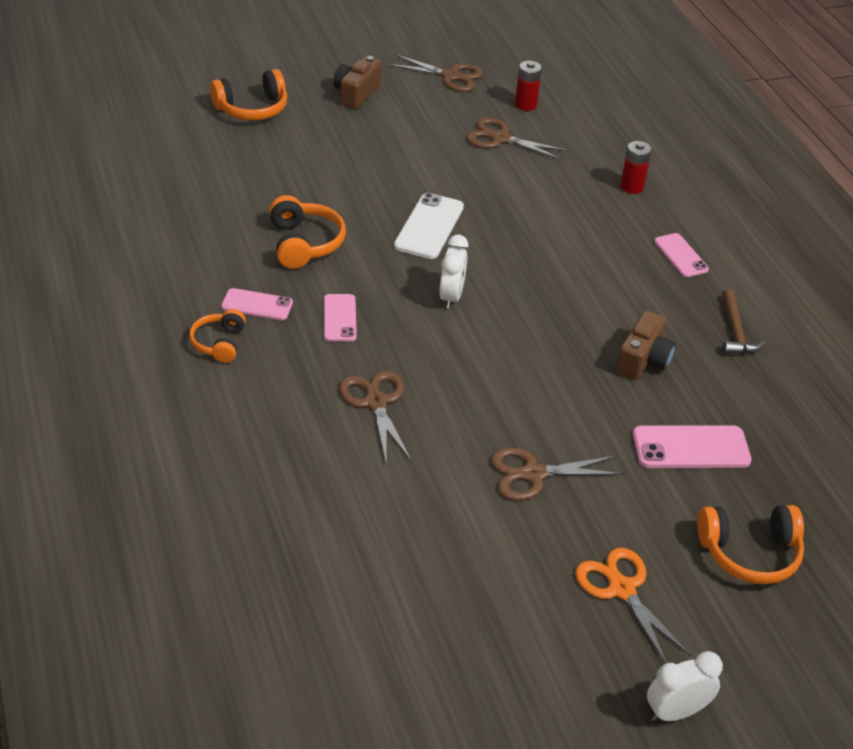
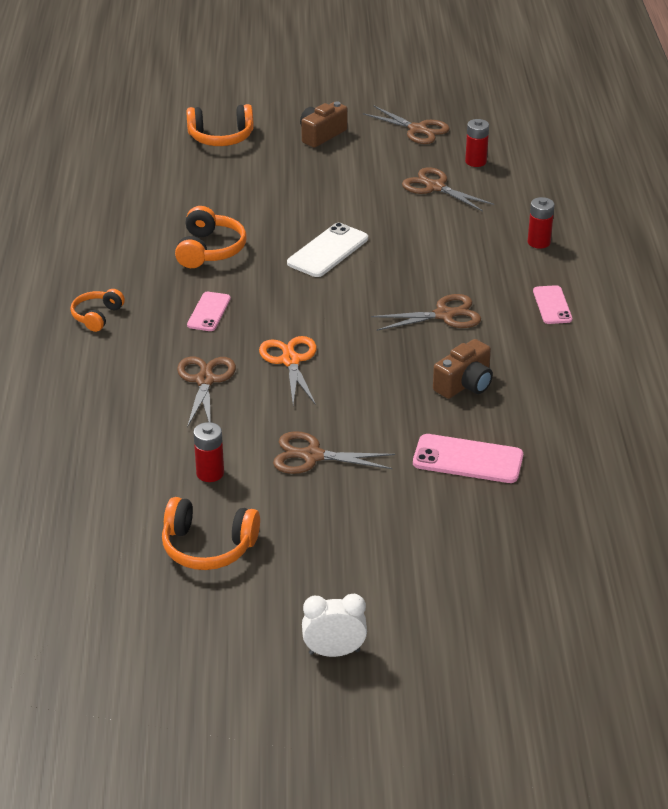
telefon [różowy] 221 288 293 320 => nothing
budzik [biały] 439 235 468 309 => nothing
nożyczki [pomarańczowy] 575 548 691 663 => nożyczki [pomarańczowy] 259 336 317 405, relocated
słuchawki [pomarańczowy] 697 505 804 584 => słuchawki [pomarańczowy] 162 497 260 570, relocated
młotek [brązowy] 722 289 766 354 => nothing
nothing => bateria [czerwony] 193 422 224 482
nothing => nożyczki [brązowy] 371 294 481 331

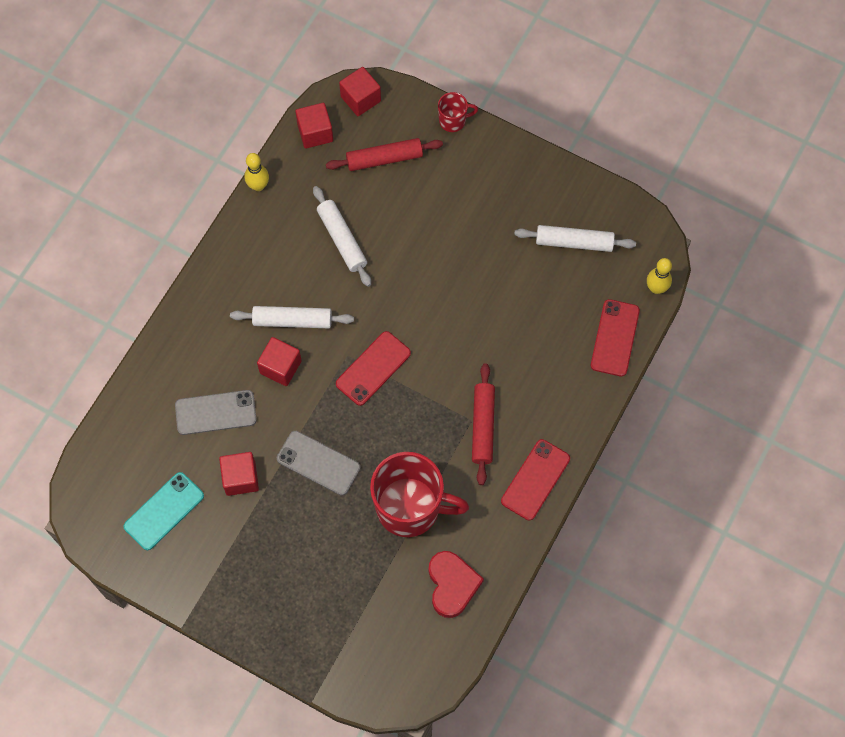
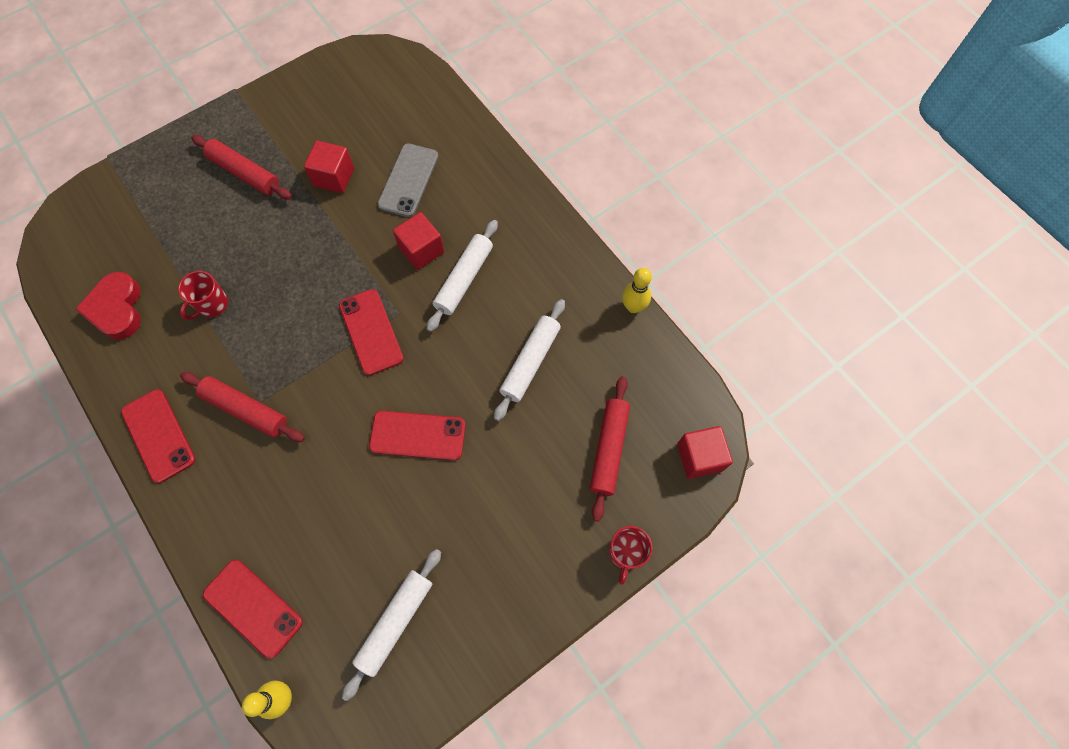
telefon [turkusowy] 124 472 204 550 => nothing
telefon [szary] 277 431 360 495 => nothing
sześcian [czerwony] 295 103 333 149 => nothing
wałek do ciasta [biały] 313 186 371 287 => wałek do ciasta [biały] 494 299 565 421, 60 degrees counterclockwise
kubek [czerwony] 370 452 469 537 => kubek [czerwony] 178 271 228 320, x0.46
serce [czerwony] 429 551 484 618 => serce [czerwony] 75 272 141 339, 60 degrees clockwise
nothing => wałek do ciasta [czerwony] 191 135 292 200
nothing => telefon [czerwony] 369 411 466 461

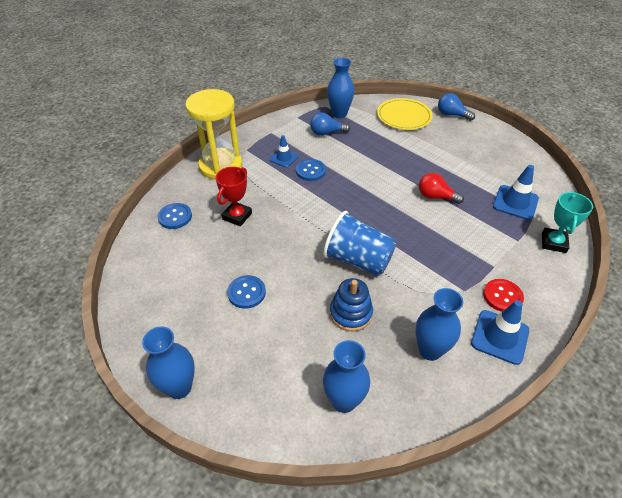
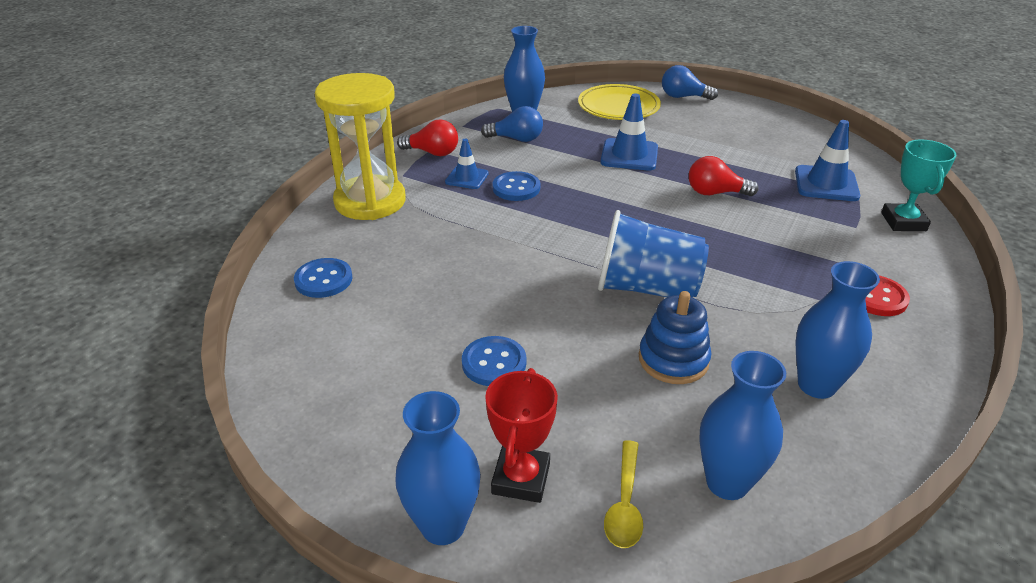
puchar [czerwony] 216 167 252 227 => puchar [czerwony] 485 368 558 503, relocated
żarówka [niebieski] 310 112 350 136 => żarówka [niebieski] 481 106 543 142, 150 degrees counterclockwise
pachołek [niebieski] 471 300 529 365 => pachołek [niebieski] 601 94 658 170, relocated
nothing => żarówka [czerwony] 397 119 458 156
nothing => łyżka [żółty] 604 440 643 548

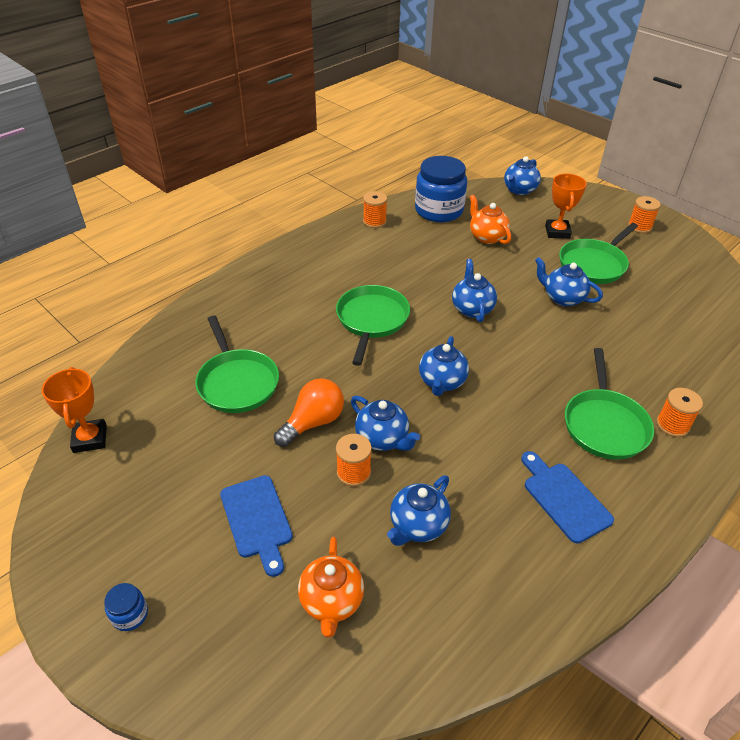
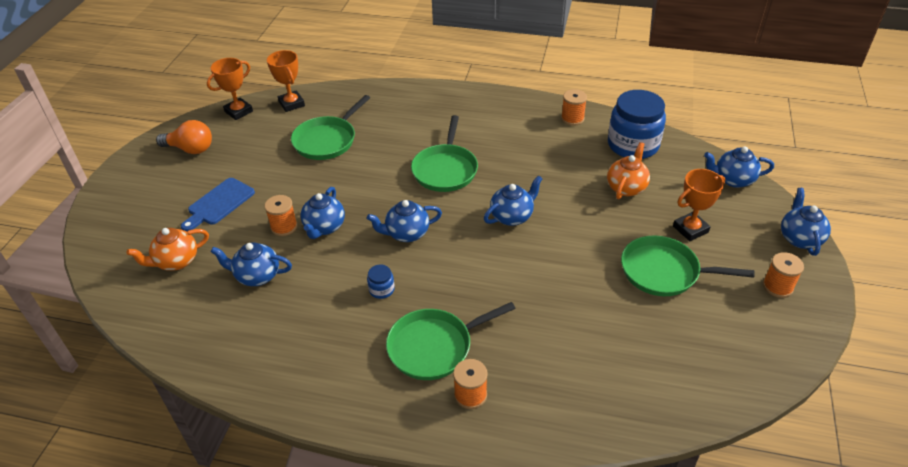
słoik [niebieski] 104 583 148 631 => słoik [niebieski] 367 264 395 299, relocated
żarówka [pomarańczowy] 274 378 344 447 => żarówka [pomarańczowy] 156 120 212 154, relocated
patelnia [zielony] 336 285 410 366 => patelnia [zielony] 411 115 478 192, 120 degrees clockwise
deska do krojenia [niebieski] 521 451 614 543 => nothing
imbryk [niebieski] 535 257 603 306 => imbryk [niebieski] 781 188 831 256, relocated
nothing => puchar [pomarańczowy] 267 50 305 112

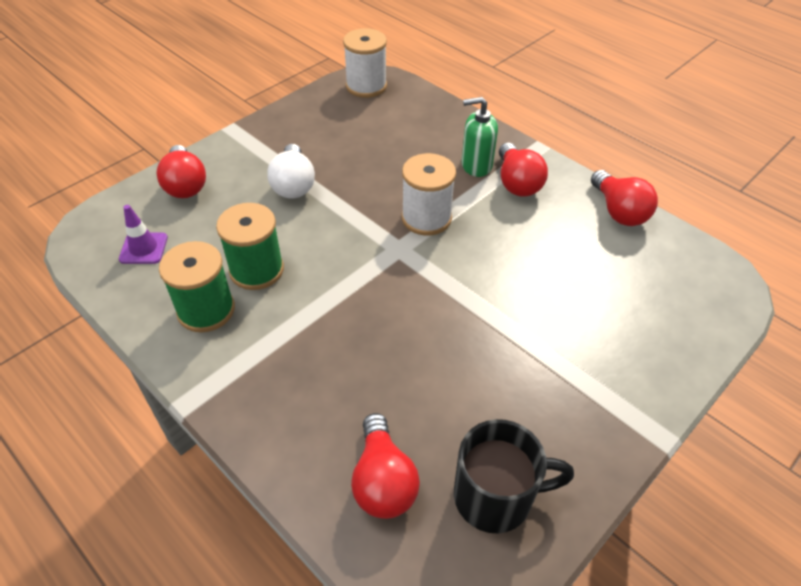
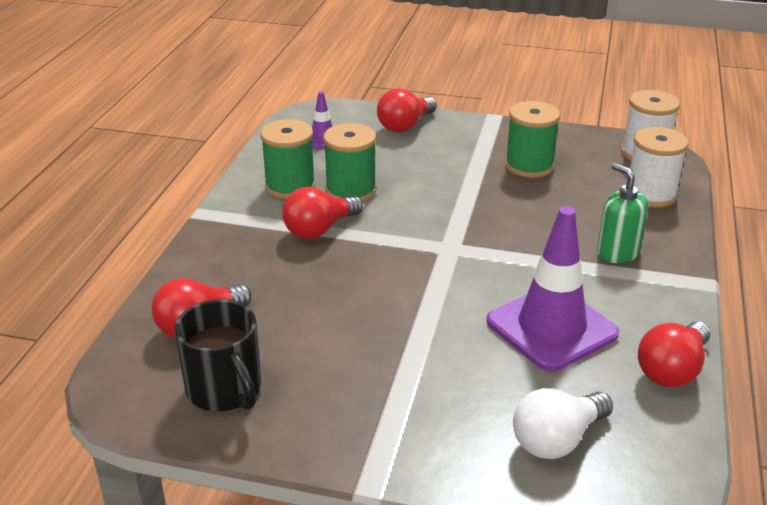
żarówka [biały] 267 144 315 199 => żarówka [biały] 513 388 613 459, relocated
szpulka [biały] 402 153 456 236 => szpulka [biały] 630 127 689 208, relocated
żarówka [czerwony] 499 143 548 197 => żarówka [czerwony] 282 187 363 239, relocated
nothing => pachołek [fioletowy] 486 206 619 371
nothing => szpulka [zielony] 505 101 560 178

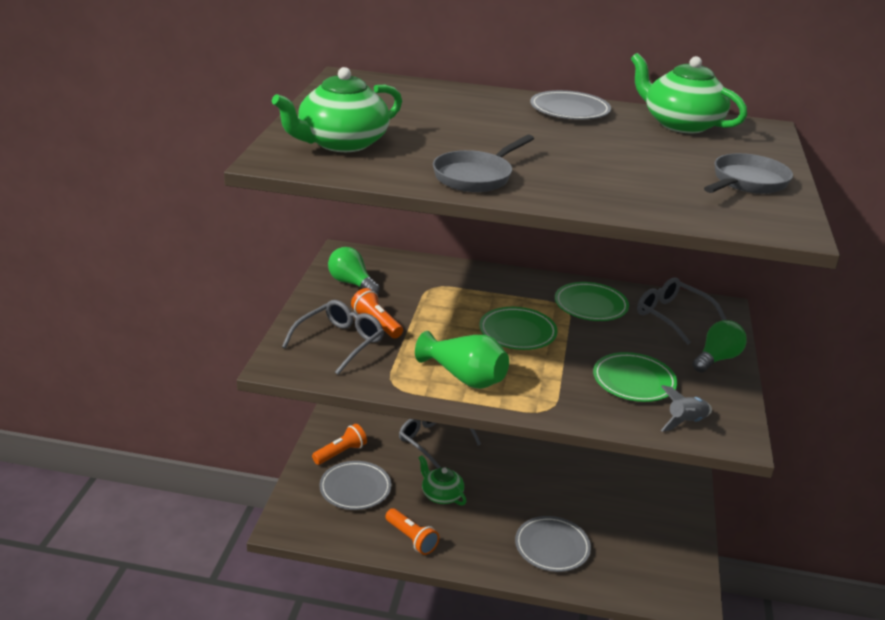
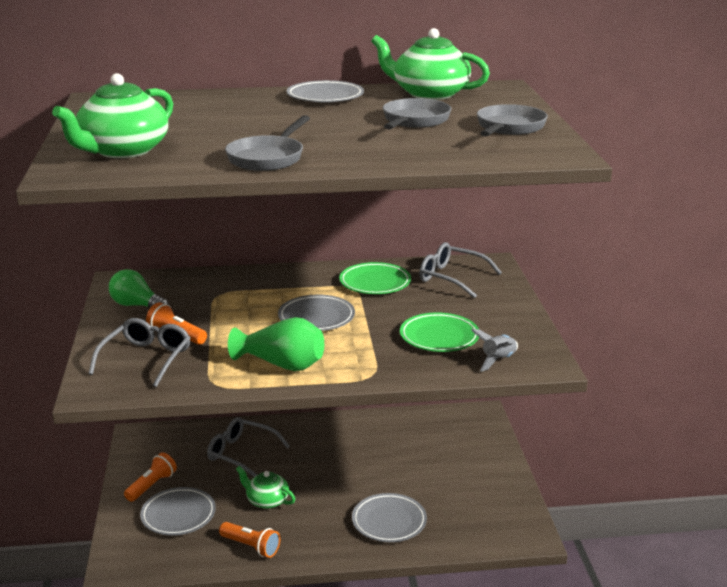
talerz [zielony] 479 307 558 350 => talerz [szary] 278 295 355 331
żarówka [zielony] 692 320 747 373 => nothing
nothing => patelnia [szary] 383 98 451 130

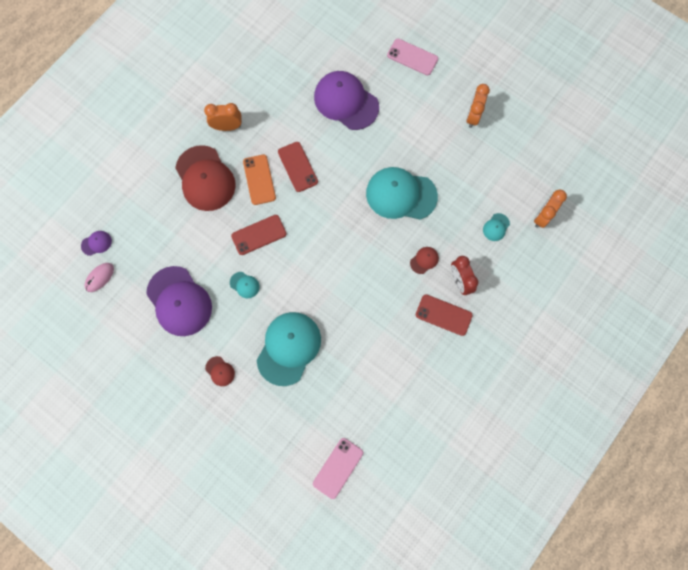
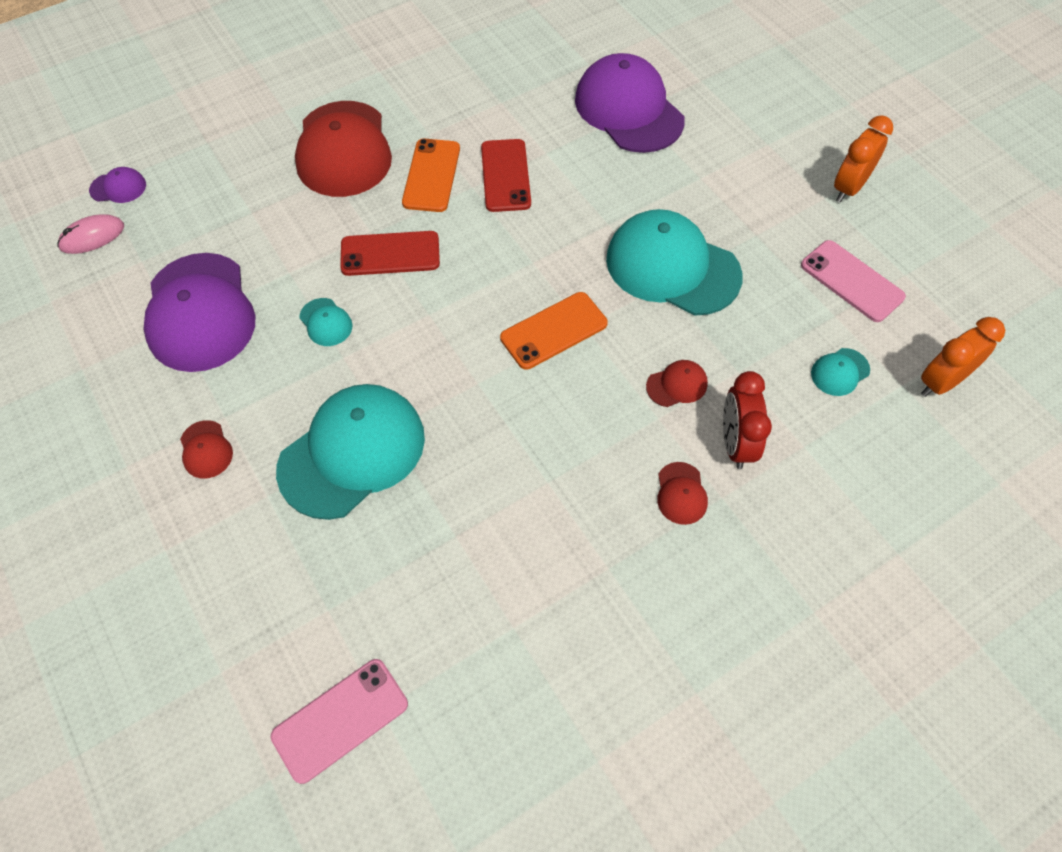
budzik [pomarańczowy] 204 103 242 131 => nothing
telefon [różowy] 387 39 438 75 => telefon [różowy] 801 240 906 322, relocated
telefon [czerwony] 416 294 473 336 => czapka [czerwony] 657 462 708 525
nothing => telefon [pomarańczowy] 500 292 608 370

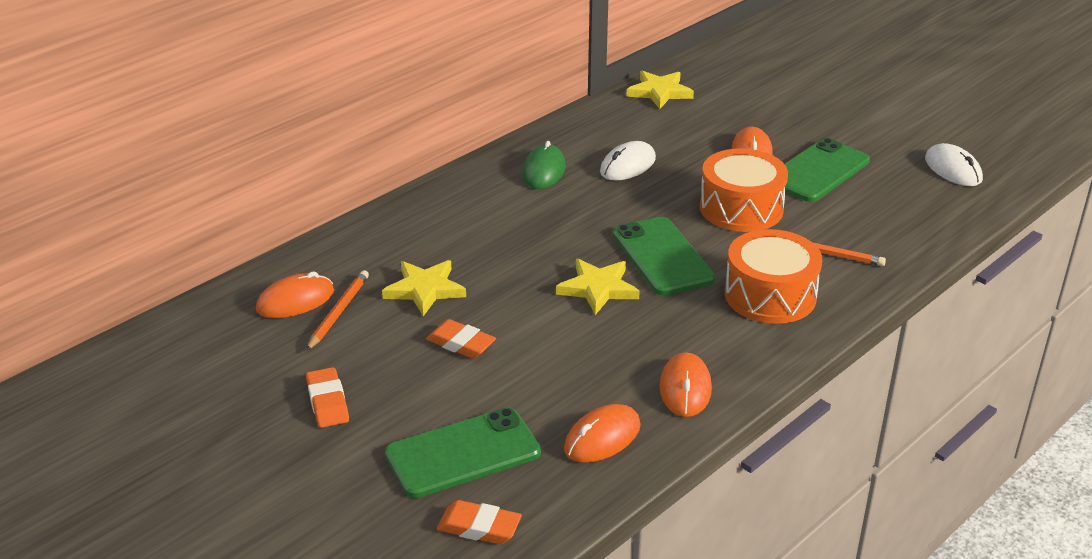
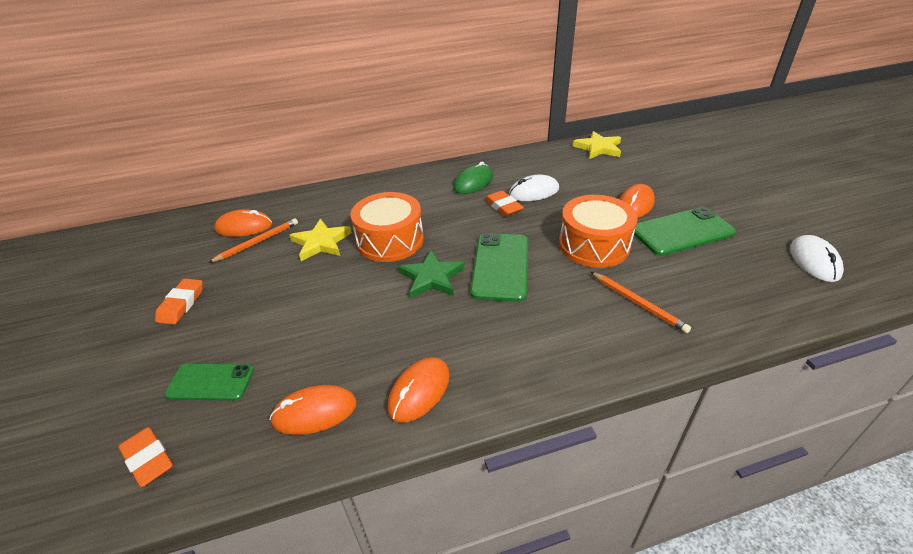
telefon [zielony] 385 408 541 498 => telefon [zielony] 164 364 254 401, x0.64
gumka do mazania [pomarańczowy] 426 319 496 359 => gumka do mazania [pomarańczowy] 485 190 524 217, relocated
gwiazda [żółty] 556 259 640 315 => gwiazda [zielony] 398 250 465 299
bęben [pomarańczowy] 725 229 822 324 => bęben [pomarańczowy] 351 192 424 262, relocated

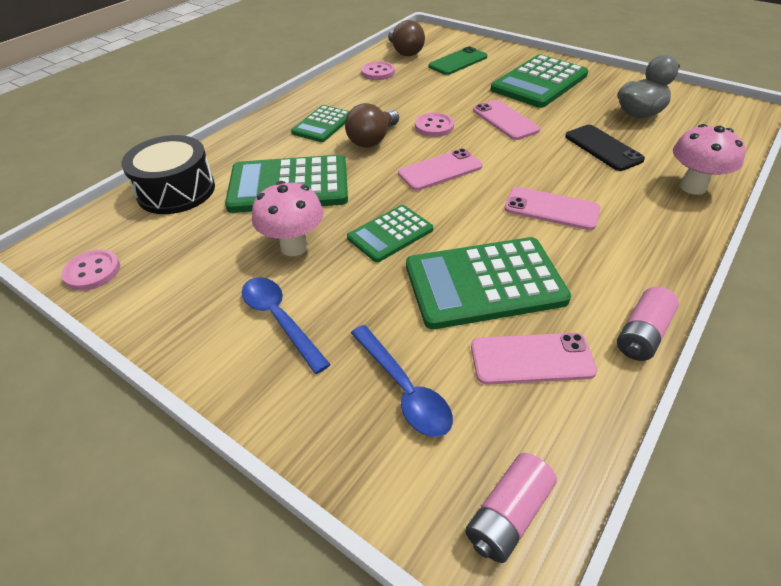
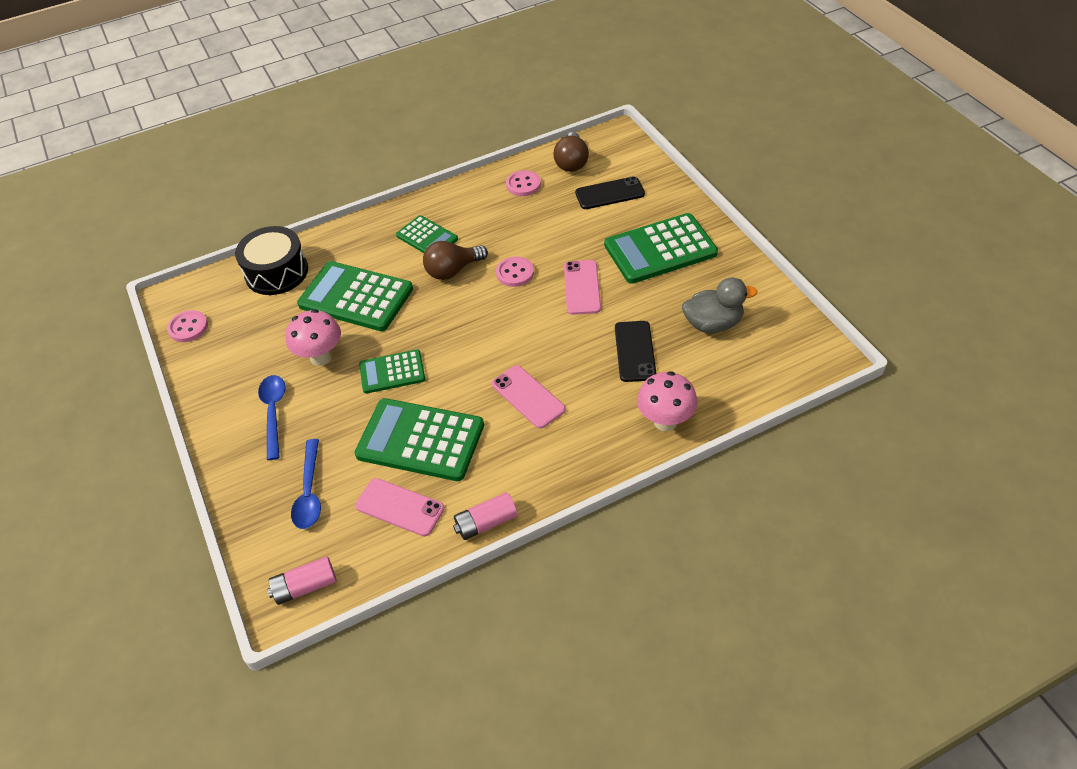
kalkulator [zielony] 291 105 349 142 => kalkulator [zielony] 396 215 458 253, 105 degrees counterclockwise
telefon [różowy] 398 148 482 191 => nothing
telefon [zielony] 428 47 487 75 => telefon [czarny] 575 176 645 209

